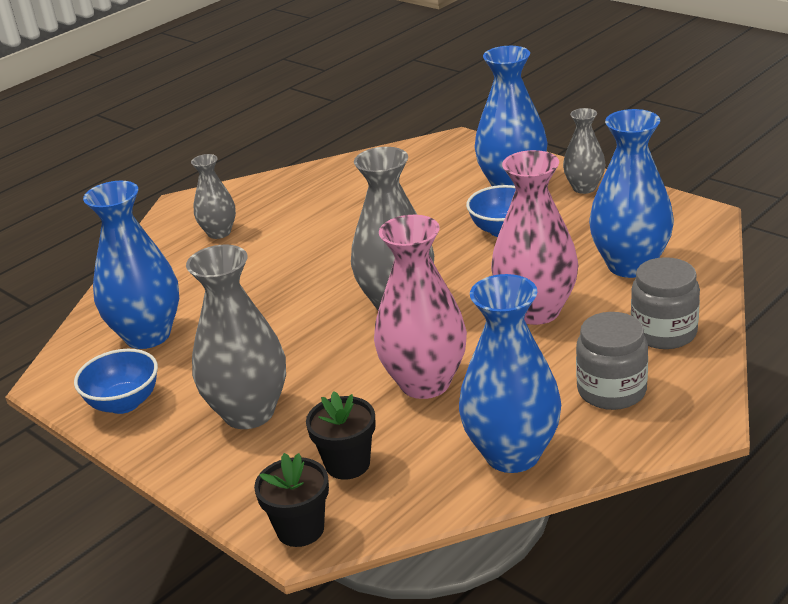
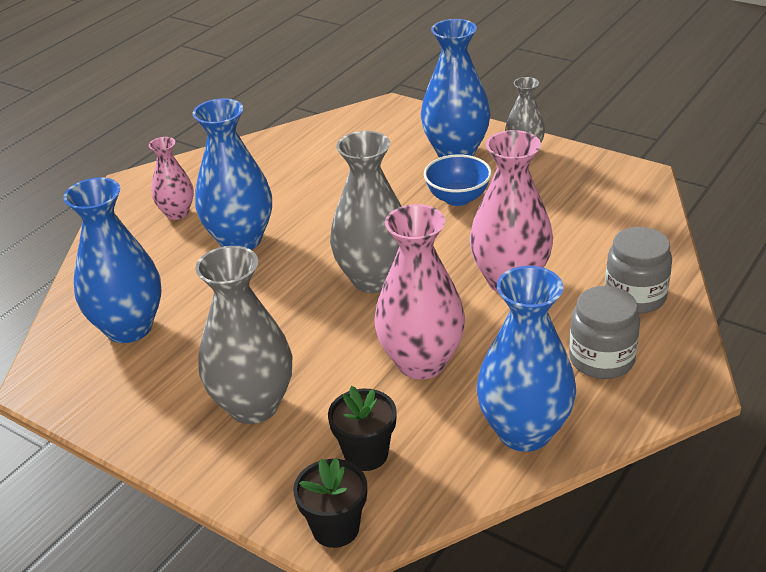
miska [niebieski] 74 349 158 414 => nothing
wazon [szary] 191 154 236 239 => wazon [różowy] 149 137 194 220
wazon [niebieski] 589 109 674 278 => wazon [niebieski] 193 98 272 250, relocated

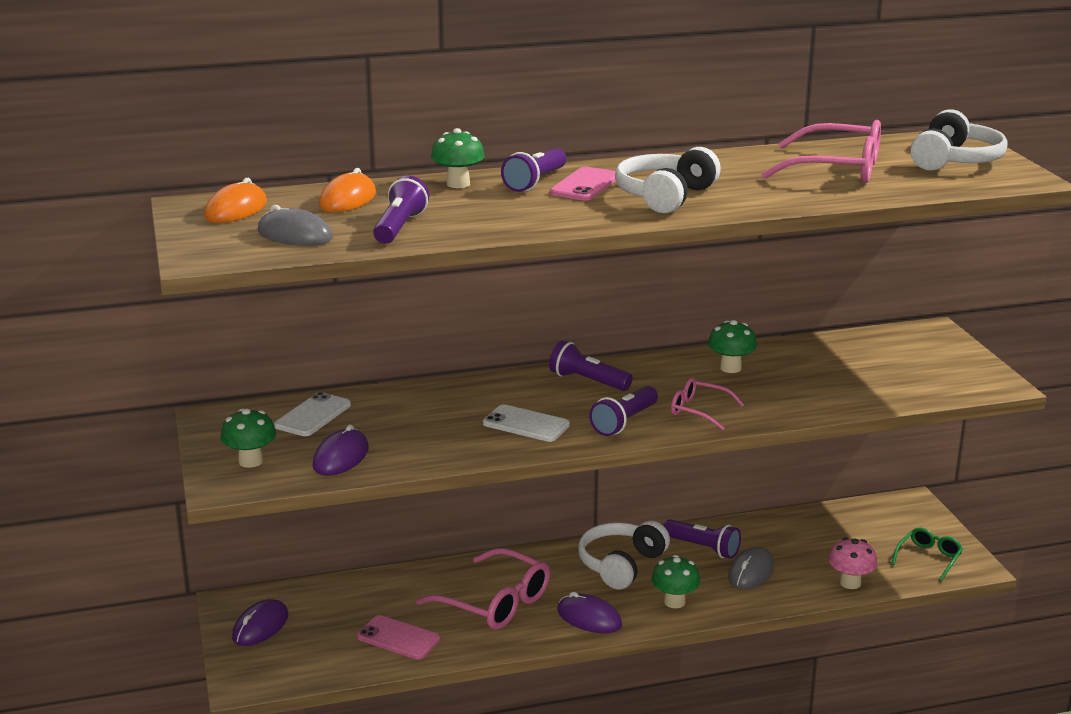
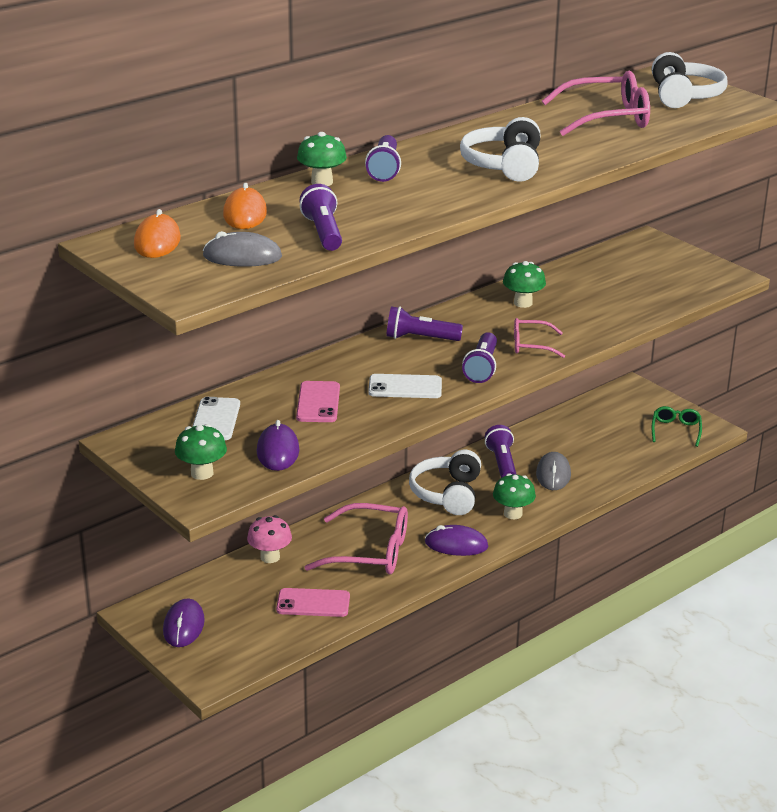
telefon [różowy] 550 166 616 201 => telefon [różowy] 296 381 340 422, relocated
latarka [fioletowy] 664 519 741 559 => latarka [fioletowy] 485 425 517 478, 105 degrees counterclockwise
grzyb [różowy] 828 537 877 589 => grzyb [różowy] 247 515 292 563, relocated

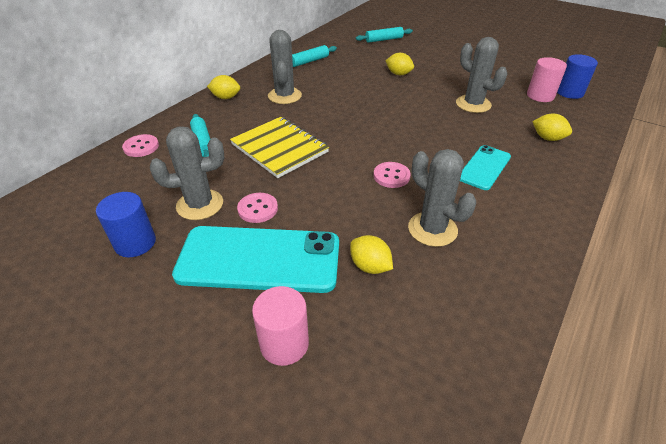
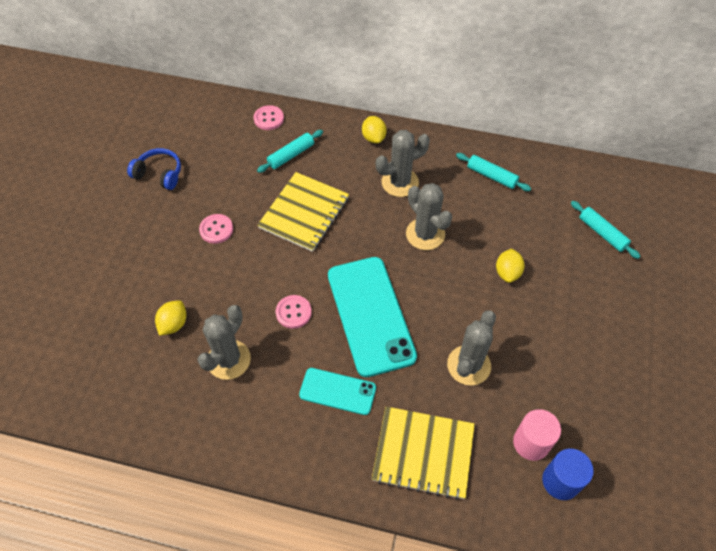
walec [niebieski] 96 192 156 257 => słuchawki [niebieski] 127 148 181 190
kaktus [szary] 150 126 224 220 => kaktus [szary] 406 183 452 250, relocated
telefon [turkusowy] 172 226 339 293 => telefon [turkusowy] 328 257 417 377, relocated
walec [różowy] 252 286 309 366 => nothing
cytryna [żółty] 532 114 572 141 => zeszyt [żółty] 372 407 475 500

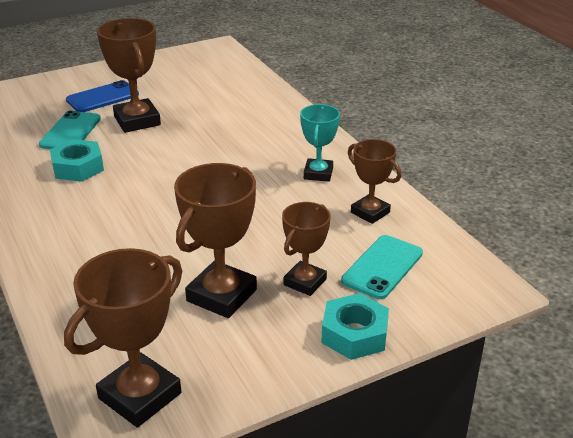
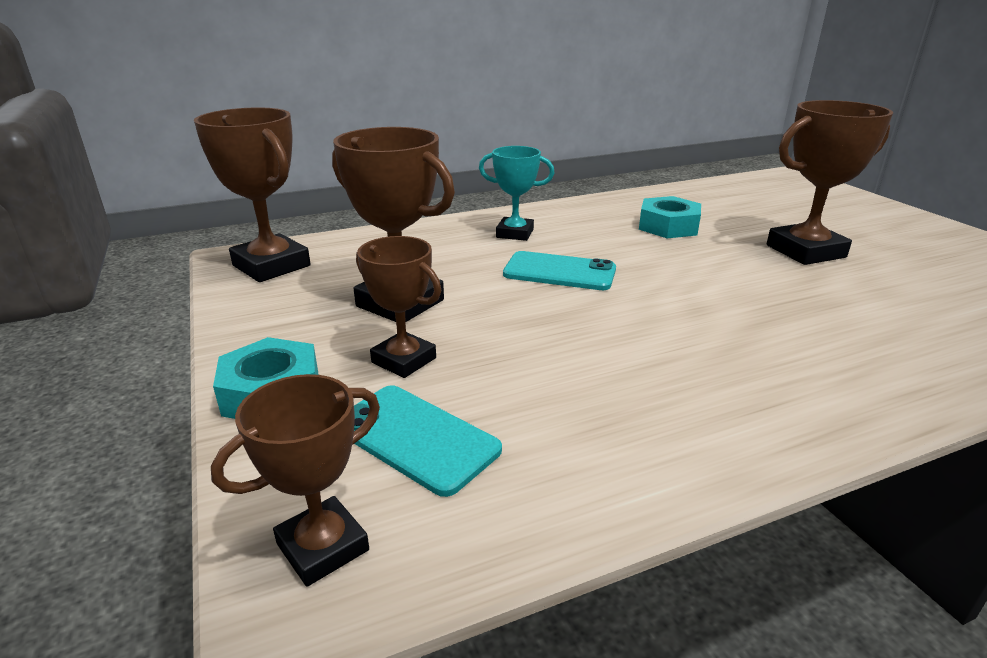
telefon [turkusowy] 39 111 101 149 => telefon [turkusowy] 503 251 616 290, relocated
telefon [niebieski] 66 80 139 112 => nothing
puchar [turkusowy] 300 104 340 182 => puchar [turkusowy] 479 146 555 241, relocated
puchar [brązowy] 348 139 401 224 => puchar [brązowy] 211 374 380 587, relocated

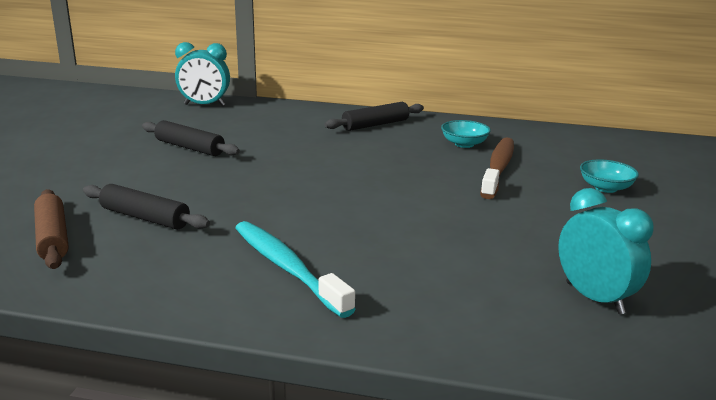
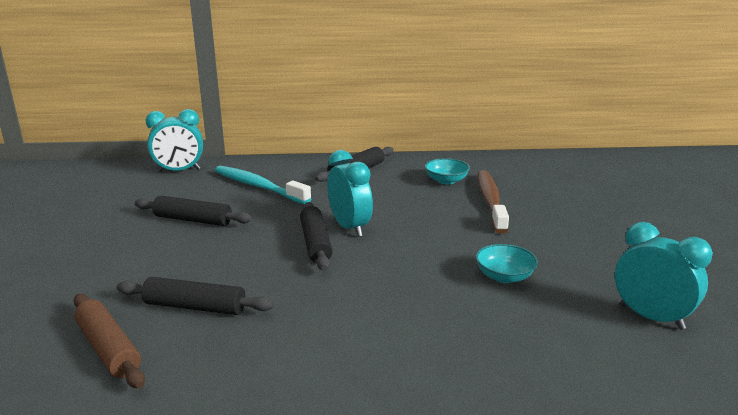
szczoteczka do zębów [turkusowy] 235 221 356 318 => szczoteczka do zębów [turkusowy] 215 166 311 204, relocated
miska [turkusowy] 580 159 639 193 => miska [turkusowy] 476 244 538 283, relocated
nothing => wałek do ciasta [czarny] 300 202 333 271
nothing => budzik [turkusowy] 327 150 373 237

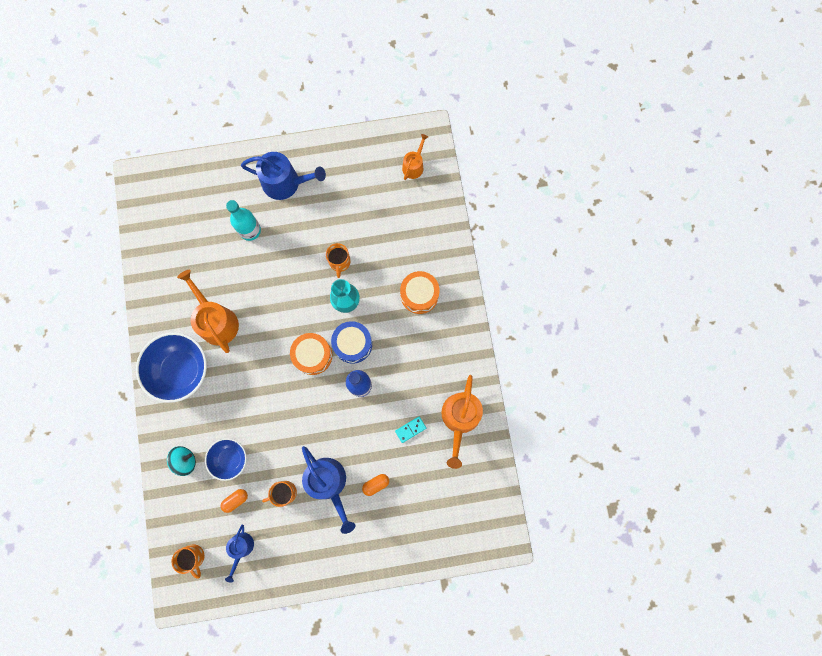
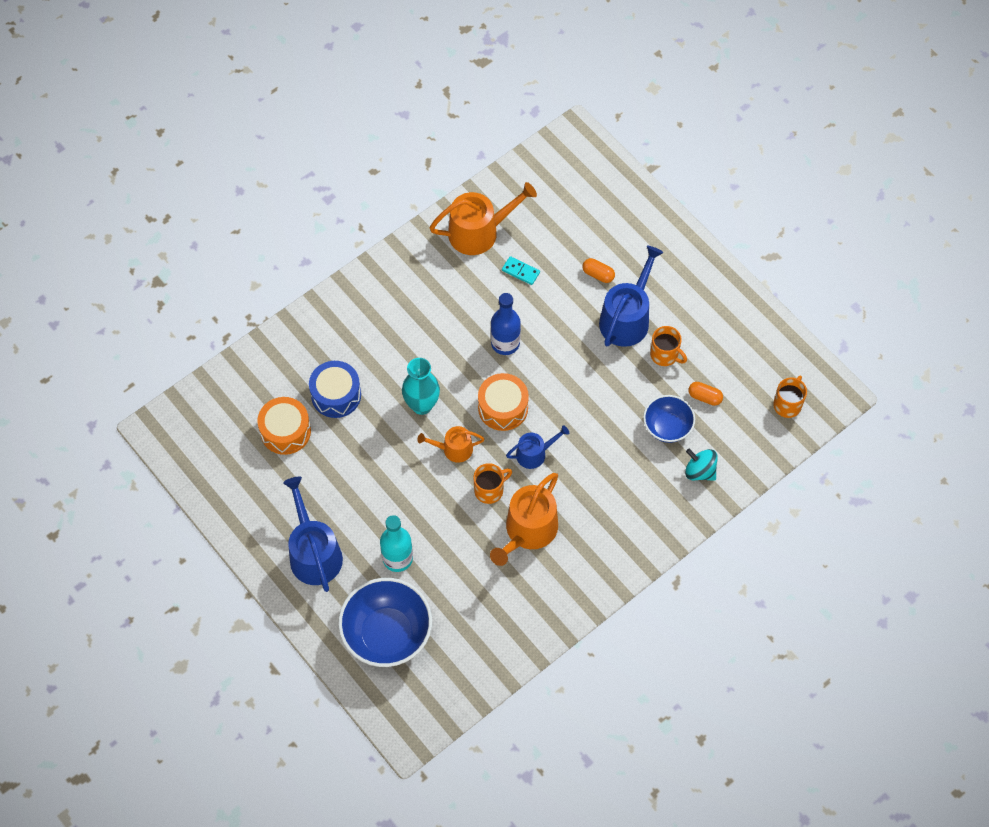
miska [niebieski] 136 332 207 403 => miska [niebieski] 338 578 432 667, relocated
konewka [niebieski] 225 525 254 583 => konewka [niebieski] 506 425 569 469, relocated
kubek [pomarańczowy] 326 243 351 278 => kubek [pomarańczowy] 473 463 512 504, relocated
bęben [niebieski] 331 321 372 364 => bęben [niebieski] 309 361 361 418, relocated
bęben [pomarańczowy] 400 271 440 314 => bęben [pomarańczowy] 257 397 311 455, relocated
konewka [pomarańczowy] 402 134 428 180 => konewka [pomarańczowy] 418 426 485 463, relocated

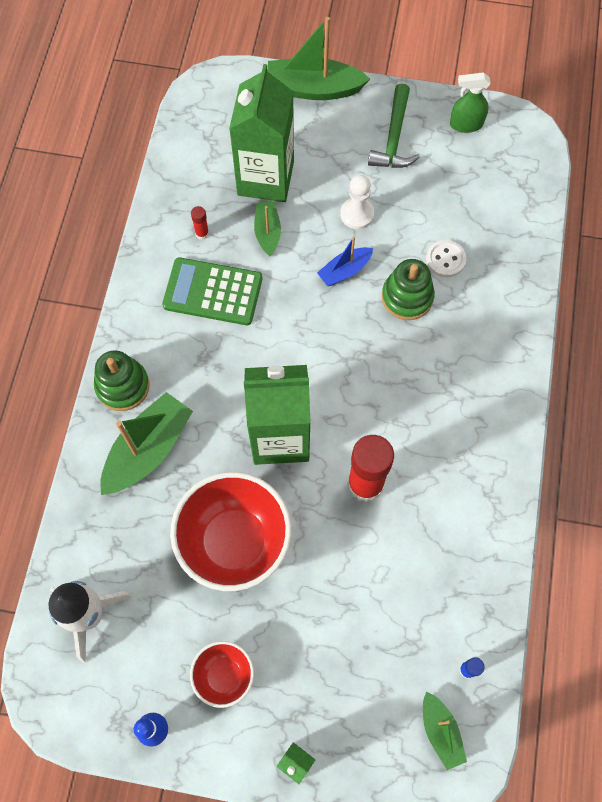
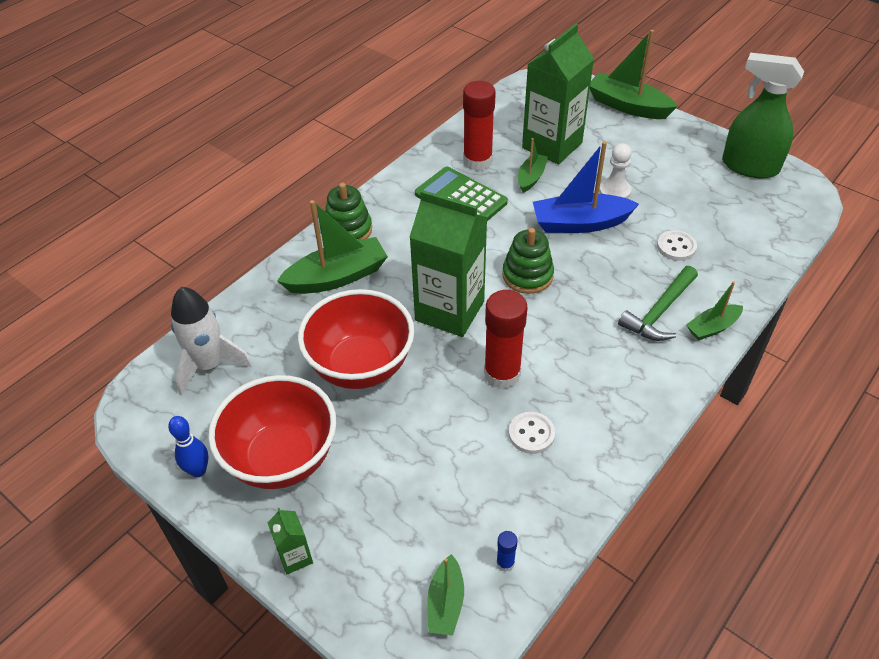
miska [czerwony] 190 641 254 708 => miska [czerwony] 208 375 337 489, x1.93
klej w sztyfcie [czerwony] 191 206 209 240 => klej w sztyfcie [czerwony] 463 81 496 171, x2.37
łódka [niebieski] 317 236 373 286 => łódka [niebieski] 533 141 639 233, x1.78
młotek [zielony] 368 84 420 168 => młotek [zielony] 618 266 698 341, relocated
zabawka nakładanka [zielony] 382 259 435 320 => zabawka nakładanka [zielony] 502 228 554 294, relocated
spryskiwacz [zielony] 450 73 491 133 => spryskiwacz [zielony] 722 53 804 178, x1.78
nothing => guzik [biały] 509 412 555 454
nothing => łódka [zielony] 686 281 743 340

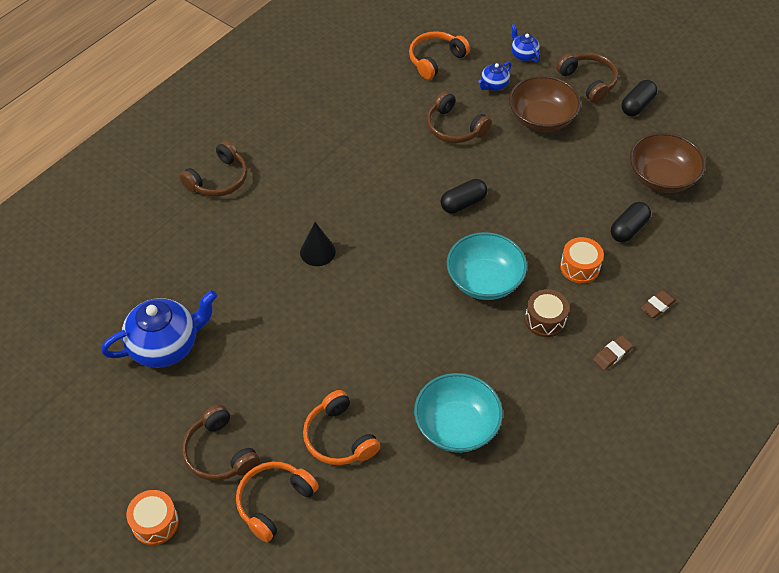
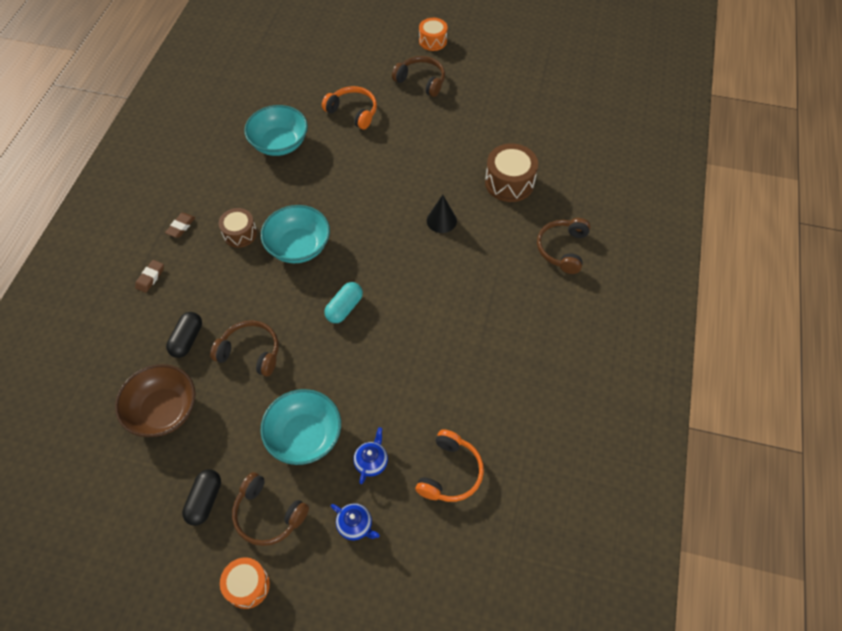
imbryk [niebieski] 101 290 217 368 => nothing
słuchawki [pomarańczowy] 236 462 319 542 => nothing
słuchawki [brązowy] 426 91 491 143 => słuchawki [brązowy] 210 320 279 377, relocated
kapsułka [czarny] 441 179 488 213 => kapsułka [turkusowy] 324 282 363 323
miska [brązowy] 509 76 581 132 => miska [turkusowy] 260 389 341 465
bęben [pomarańczowy] 560 237 604 283 => bęben [pomarańczowy] 220 557 270 609, relocated
nothing => bęben [brązowy] 485 143 538 202

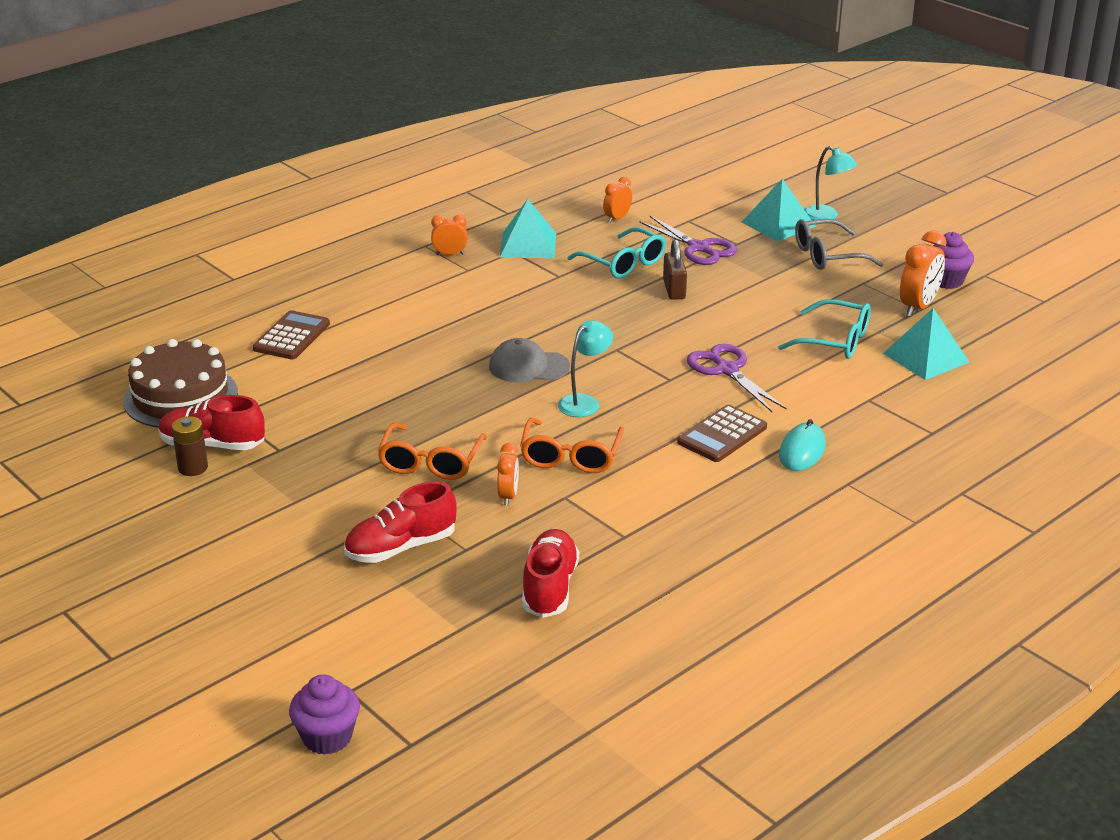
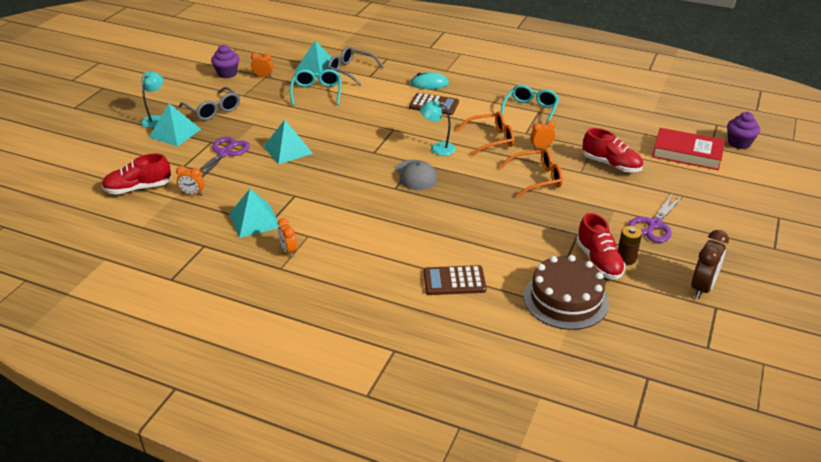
but [czerwony] 522 529 579 618 => but [czerwony] 102 154 171 195, relocated
okulary [turkusowy] 568 227 666 279 => okulary [turkusowy] 501 85 559 121, relocated
kłódka [brązowy] 663 239 687 300 => piramida [turkusowy] 263 120 313 164
nożyczki [fioletowy] 687 344 787 412 => nożyczki [fioletowy] 628 193 684 243, relocated
budzik [pomarańczowy] 900 230 946 317 => budzik [pomarańczowy] 251 52 274 78, x0.60
nothing => okulary [szary] 328 46 384 86
nothing => książka [czerwony] 652 128 725 170
nothing => budzik [brązowy] 691 230 729 299

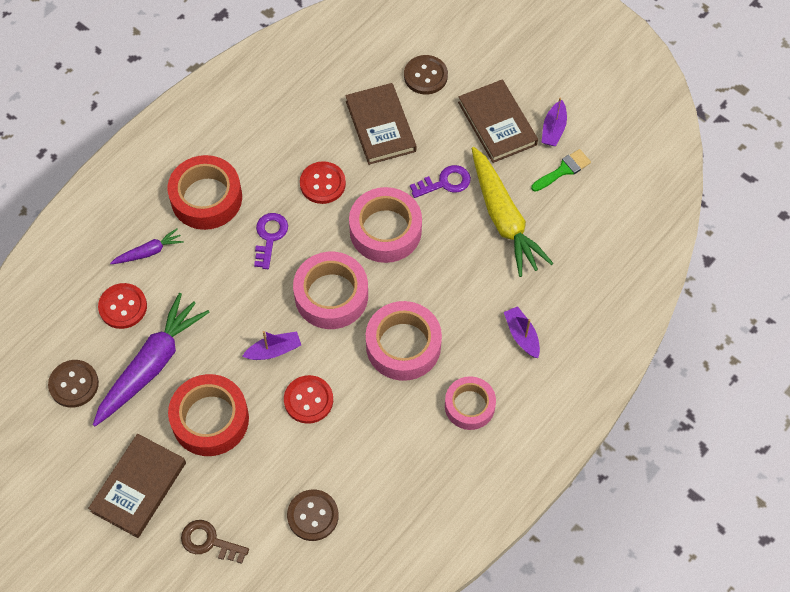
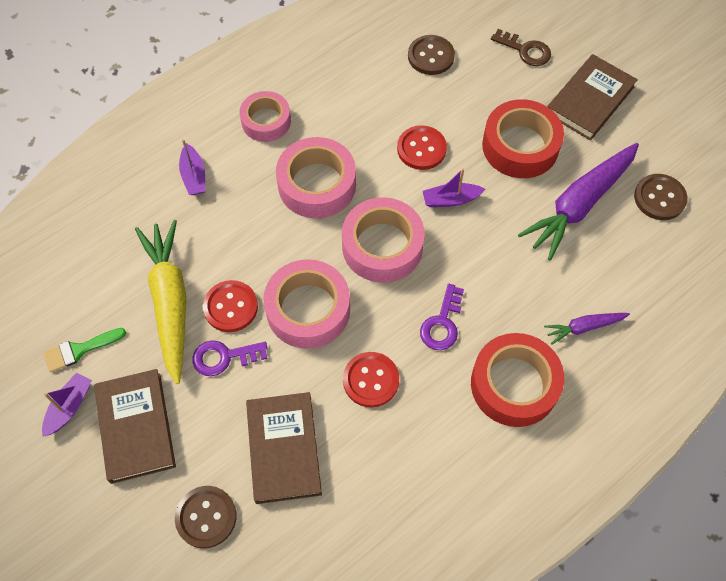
guzik [czerwony] 98 283 147 329 => guzik [czerwony] 203 280 258 332, relocated

